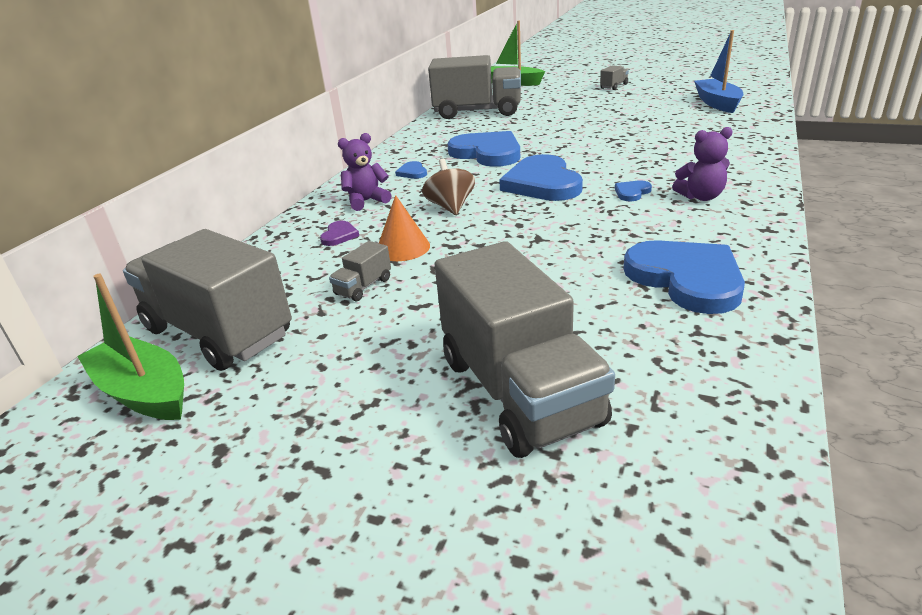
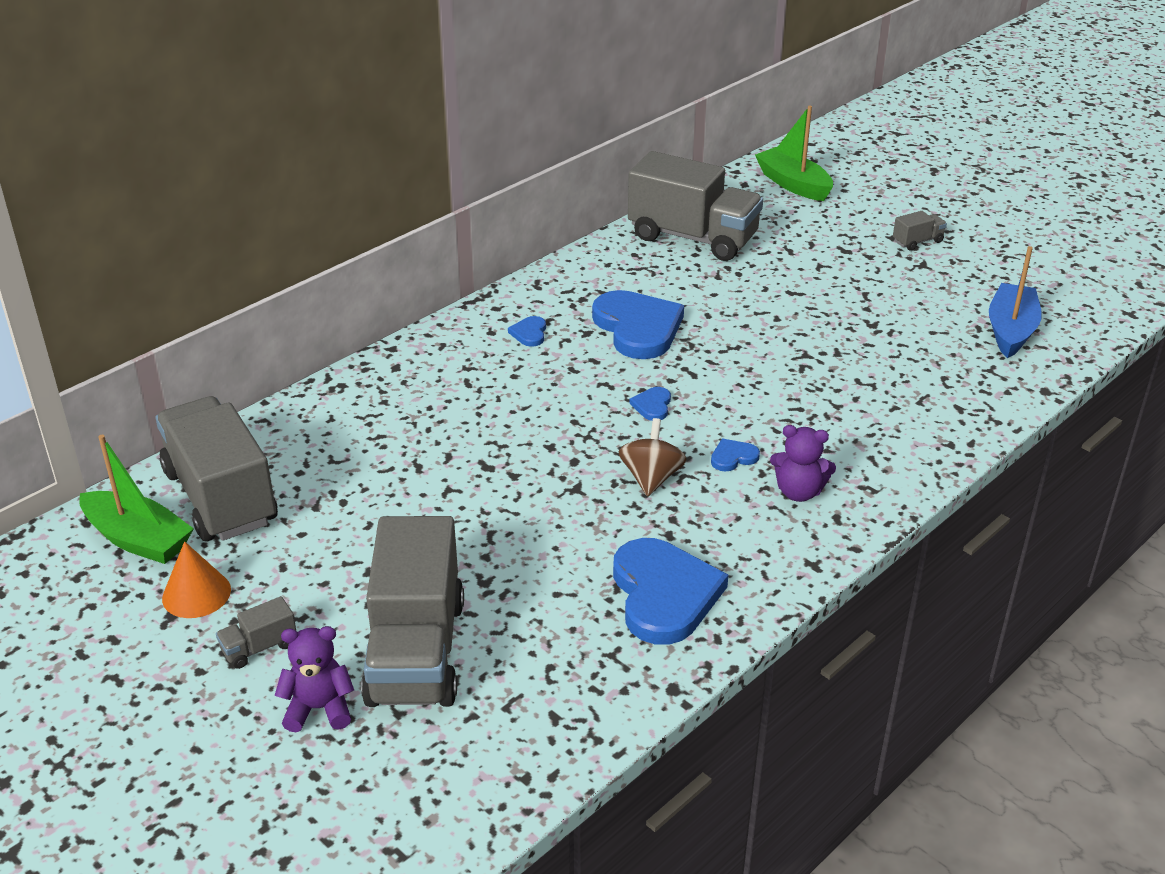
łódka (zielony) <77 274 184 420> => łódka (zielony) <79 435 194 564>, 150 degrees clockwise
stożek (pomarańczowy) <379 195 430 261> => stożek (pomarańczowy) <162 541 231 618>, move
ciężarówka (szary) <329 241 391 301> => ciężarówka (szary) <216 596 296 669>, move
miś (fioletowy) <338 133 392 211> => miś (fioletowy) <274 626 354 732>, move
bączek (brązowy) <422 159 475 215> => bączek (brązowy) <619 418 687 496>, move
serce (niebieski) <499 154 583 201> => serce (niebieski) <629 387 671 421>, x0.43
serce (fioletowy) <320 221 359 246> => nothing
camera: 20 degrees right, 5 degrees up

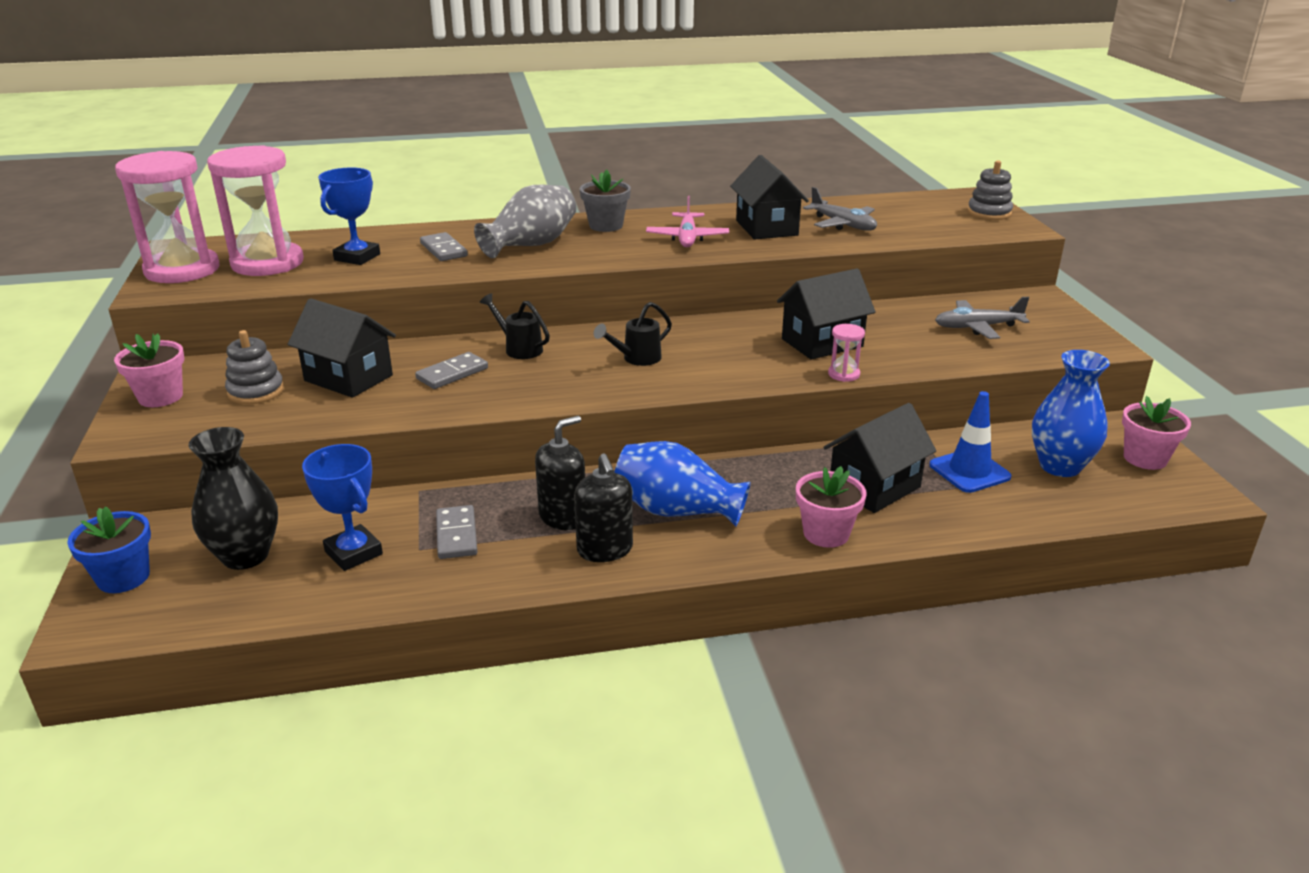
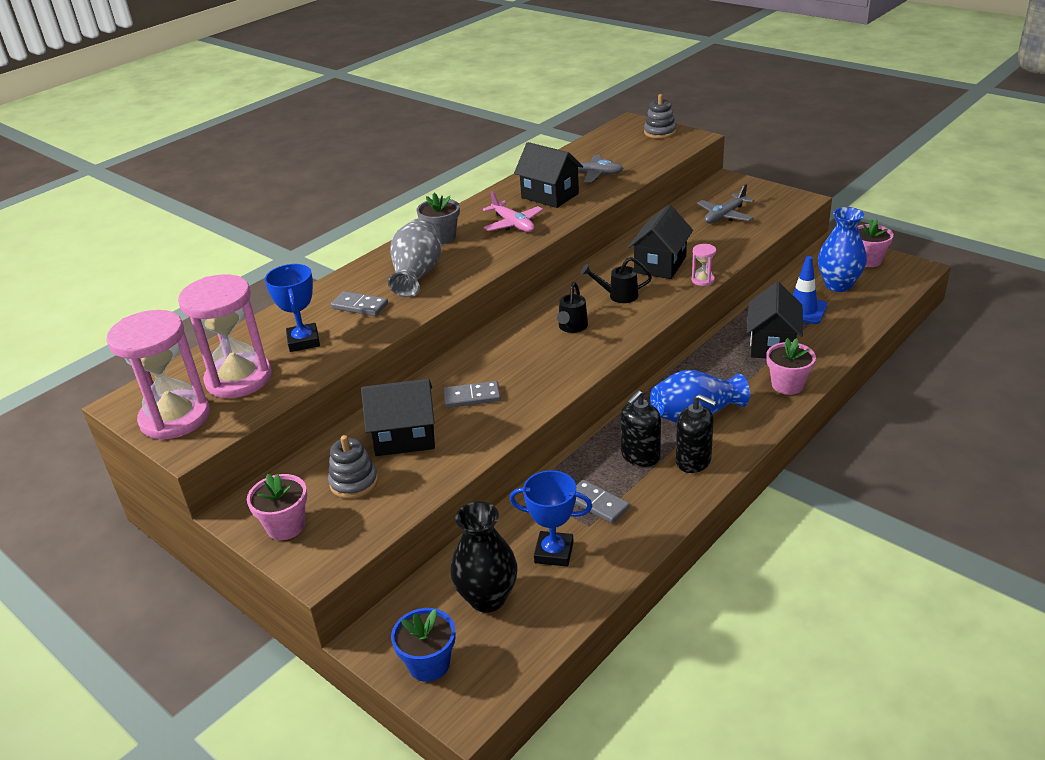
kostka domina (szary) <415 352 488 389> => kostka domina (szary) <444 381 501 408>, 75 degrees clockwise
konewka (czarny) <480 293 550 359> => konewka (czarny) <581 257 652 303>, move
dozownik mydła (czarny) <535 416 585 530> => dozownik mydła (czarny) <621 390 661 467>, 150 degrees counterclockwise
camera: 35 degrees left, 5 degrees up

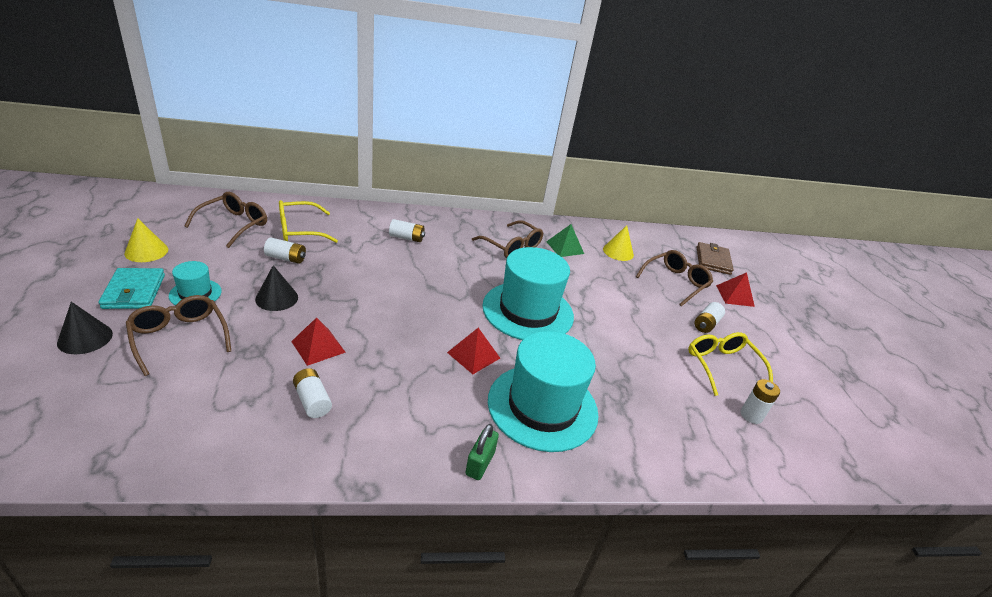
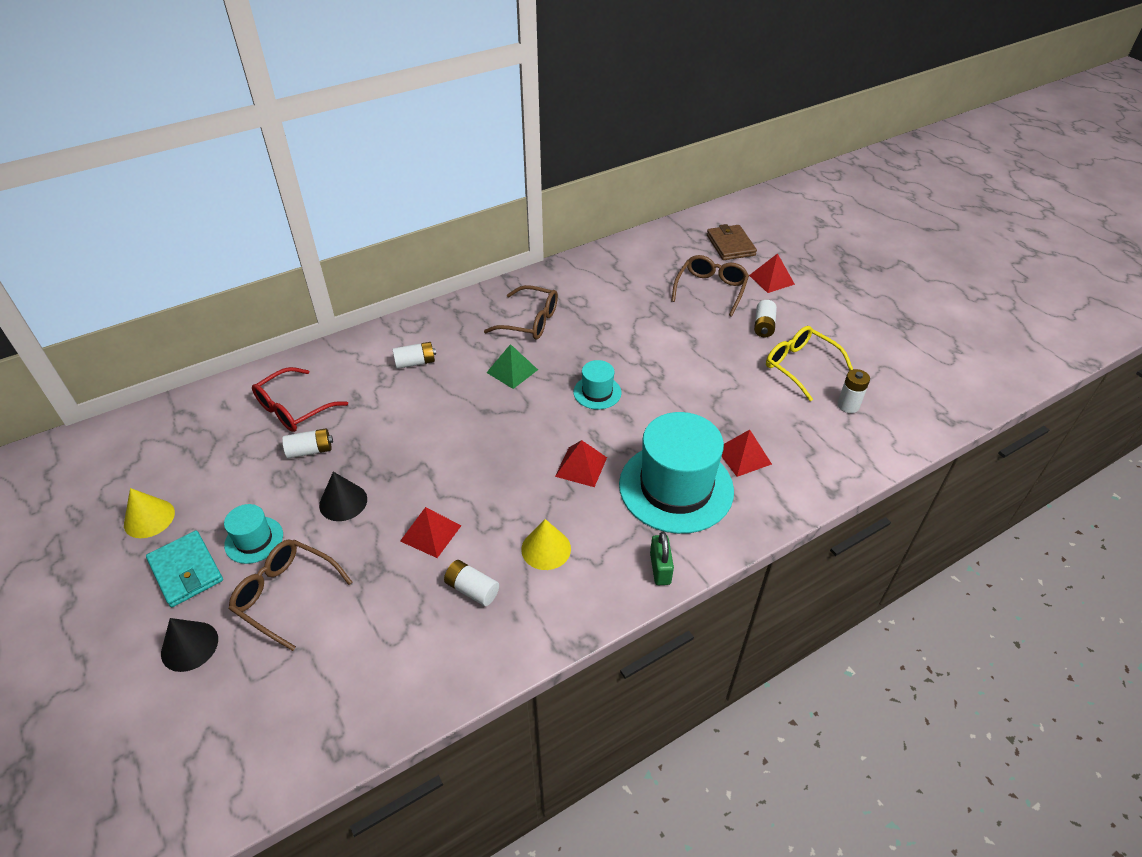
okulary (żółty) <279 200 338 243> => okulary (czerwony) <252 367 348 432>
piramida (zielony) <546 224 584 257> => piramida (zielony) <486 344 538 389>, move
stożek (żółty) <603 225 634 261> => stożek (żółty) <521 519 571 570>, move
kapelusz (turkusowy) <482 247 574 340> => kapelusz (turkusowy) <573 360 621 409>, x0.47
nothing => piramida (czerwony) <721 430 772 477>
okulary (brązowy) <185 192 267 248> => nothing
camera: 20 degrees left, 10 degrees up

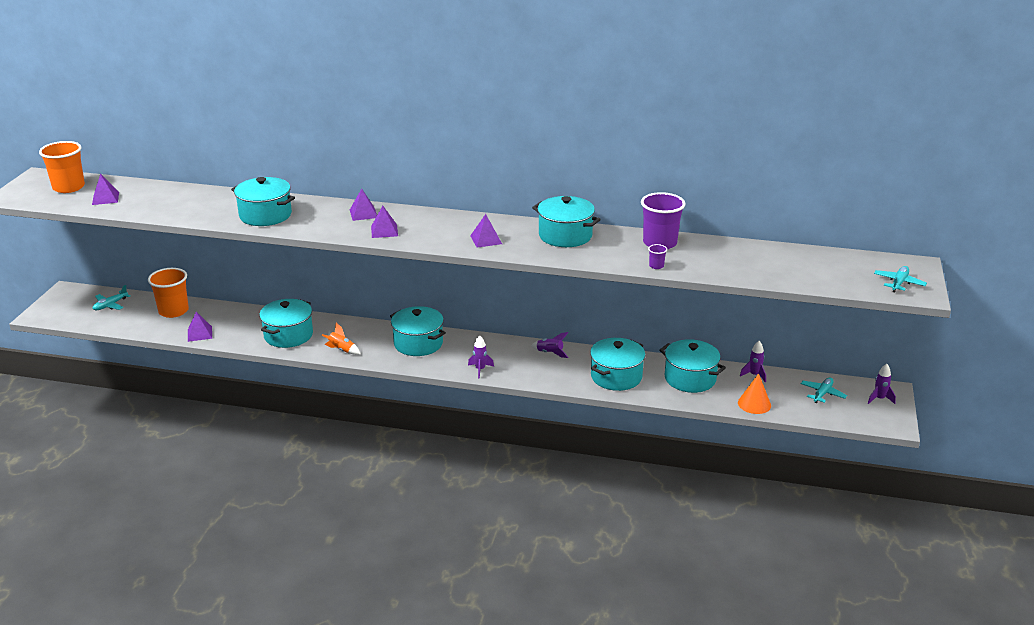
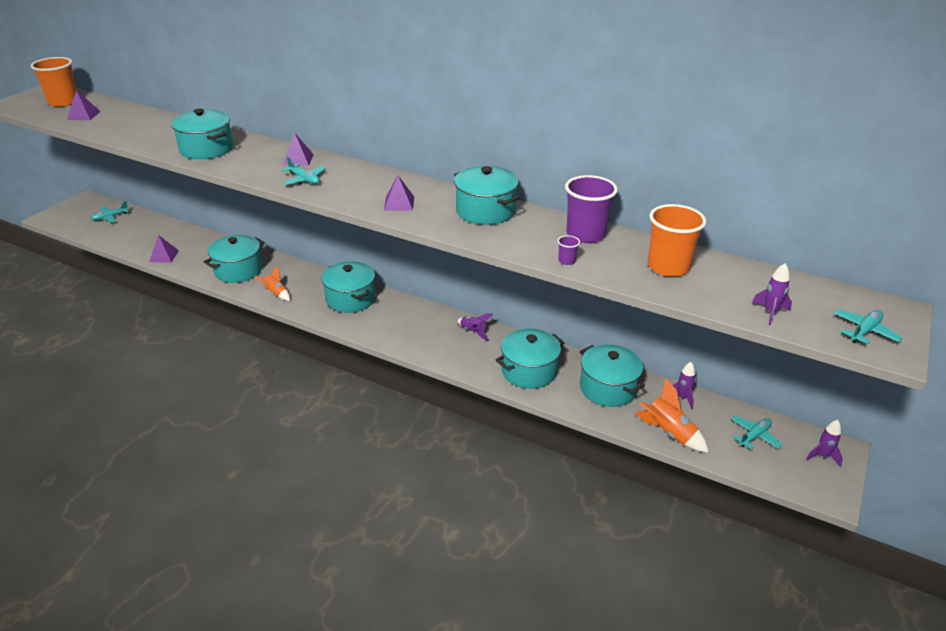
piramida (fioletowy) <371 206 398 238> => samolot (turkusowy) <282 157 326 185>
stożek (pomarańczowy) <738 373 771 414> => rakieta (pomarańczowy) <634 378 709 453>
szklanka (pomarańczowy) <148 268 189 318> => szklanka (pomarańczowy) <648 204 707 277>, move
rakieta (fioletowy) <468 335 494 378> => rakieta (fioletowy) <751 263 792 325>, move
camera: 15 degrees right, 5 degrees up

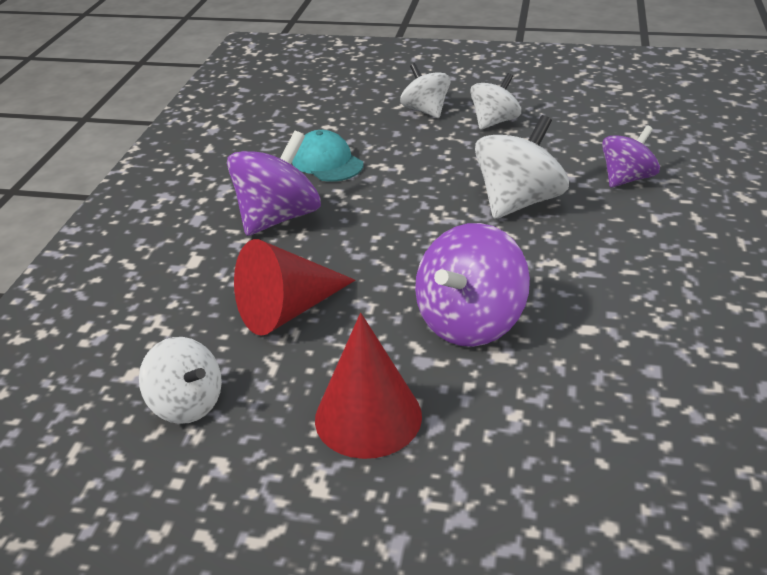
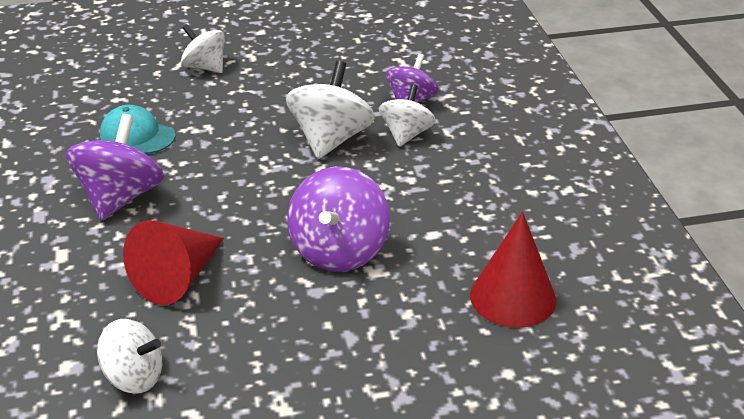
bączek (biały) <470 73 521 130> => bączek (biały) <379 84 436 147>, move
stożek (czerwony) <315 313 422 459> => stożek (czerwony) <470 212 556 328>, move
camera: 25 degrees left, 0 degrees up

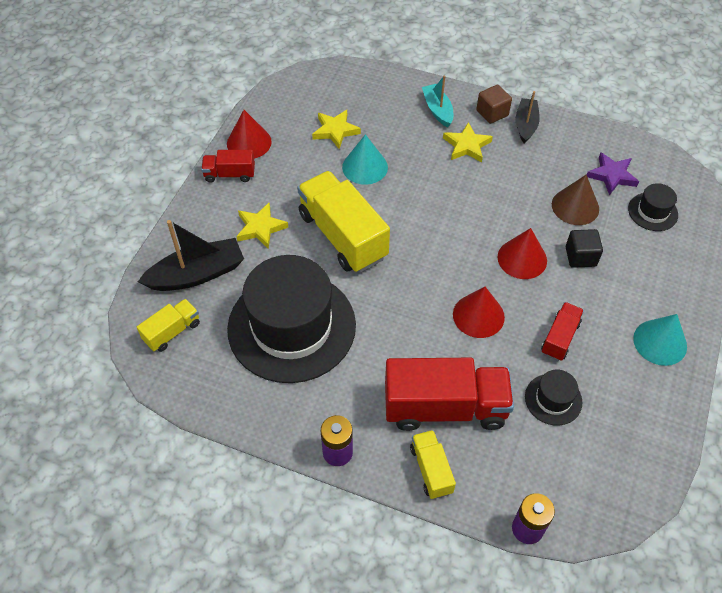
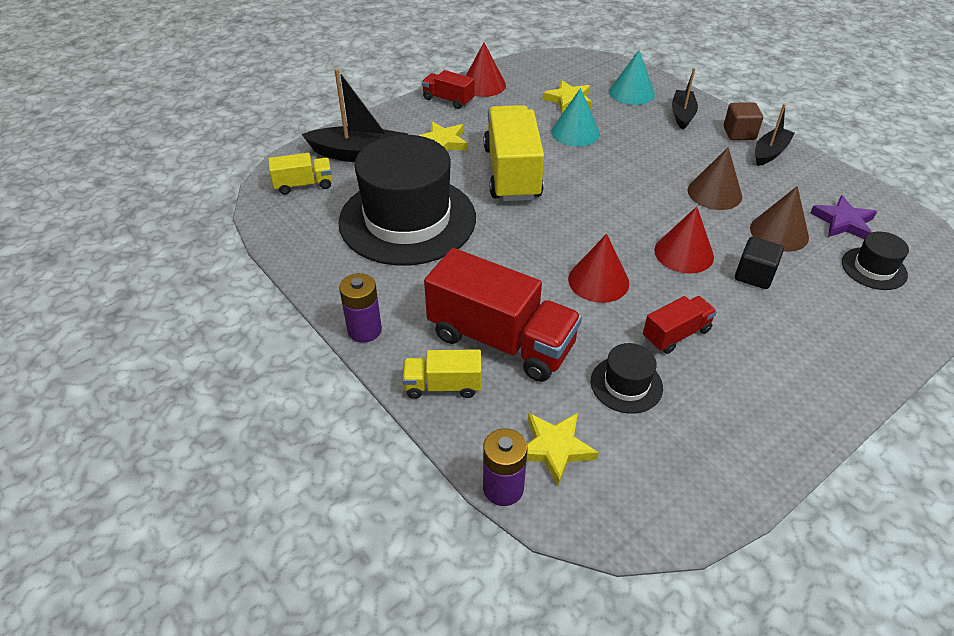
ciężarówka (żółty) <410 430 456 499> => ciężarówka (żółty) <402 349 481 399>, 105 degrees counterclockwise
gwiazda (żółty) <443 122 493 162> => gwiazda (żółty) <526 413 599 486>, move
stożek (turkusowy) <633 314 687 366> => stożek (turkusowy) <609 50 655 105>, move
łódka (turkusowy) <422 76 453 127> => łódka (czarny) <672 68 698 130>
nothing => stożek (brązowy) <687 147 742 210>
camera: 30 degrees right, 10 degrees down

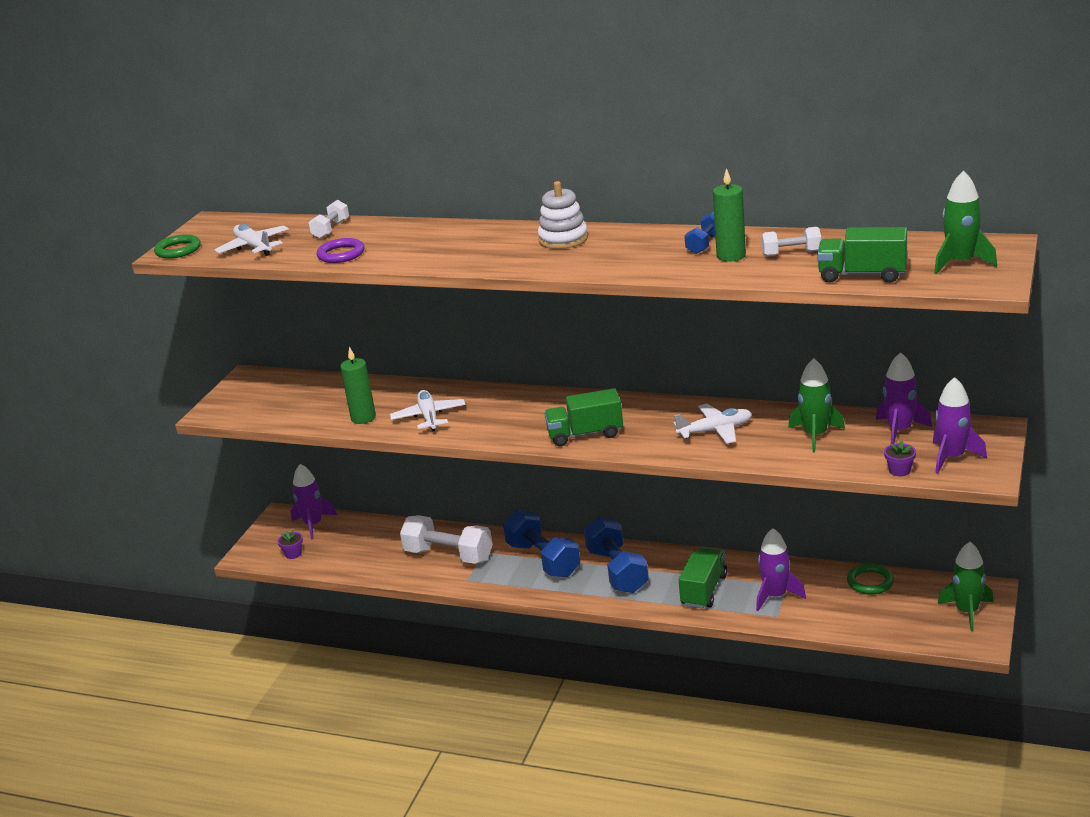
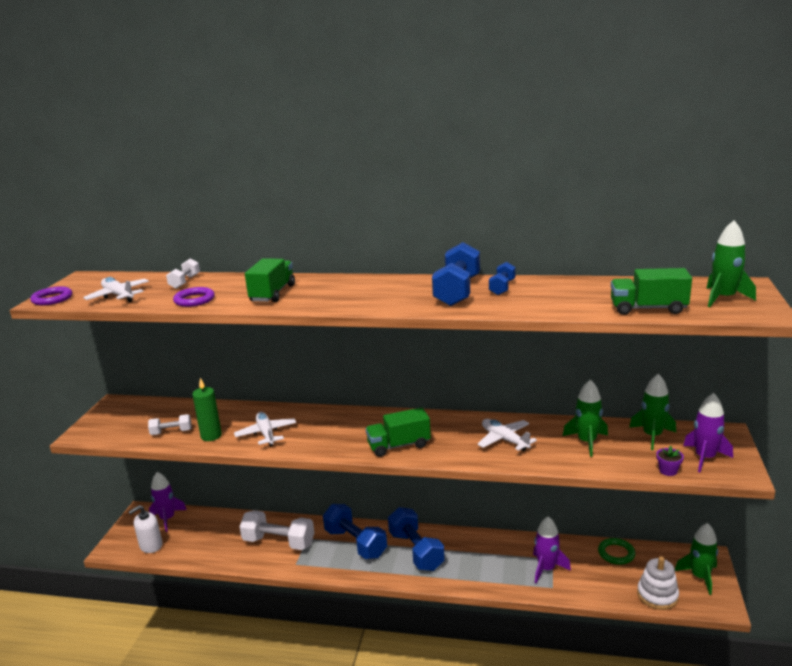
pierścień (zielony) <154 234 201 259> => pierścień (fioletowy) <30 286 72 305>
doniczka (fioletowy) <278 530 303 559> => dozownik mydła (biały) <129 505 163 553>
hantel (biały) <761 227 821 257> => hantel (biały) <148 414 191 435>, move
ciężarówka (zielony) <679 547 727 609> => ciężarówka (zielony) <245 258 295 302>, move
nothing => hantel (niebieski) <432 242 480 306>
samolot (biały) <673 404 752 444> => samolot (biały) <477 419 537 451>, 105 degrees counterclockwise
rakieta (fioletowy) <876 352 932 444> => rakieta (zielony) <629 374 676 450>
zabawka nakładanka (biały) <538 181 588 249> => zabawka nakładanka (biały) <637 556 679 610>, move
świeca (zielony) <713 168 746 262> => nothing
camera: 10 degrees left, 5 degrees down

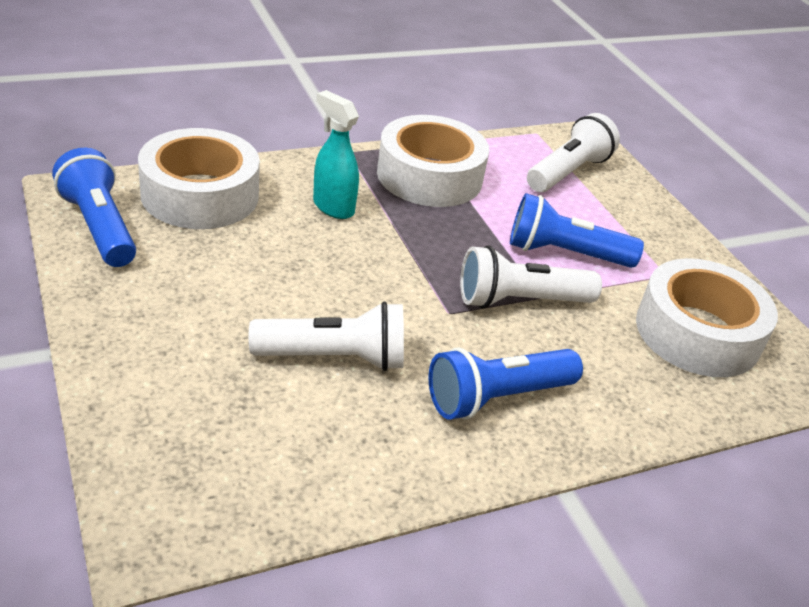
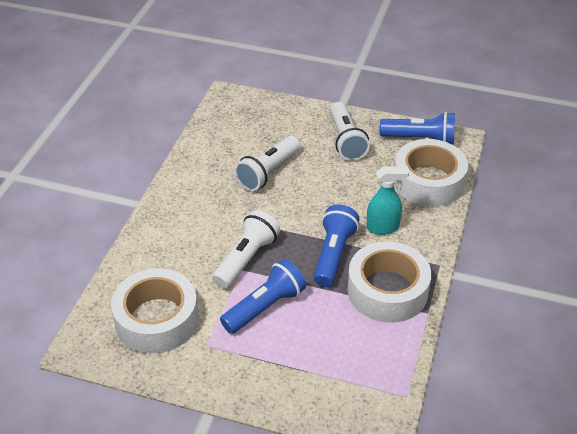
latarka (niebieski) <429 347 583 420> => latarka (niebieski) <314 205 360 287>, move
latarka (biały) <527 113 620 192> => latarka (biały) <330 102 370 161>, move
camera: 135 degrees right, 5 degrees up

